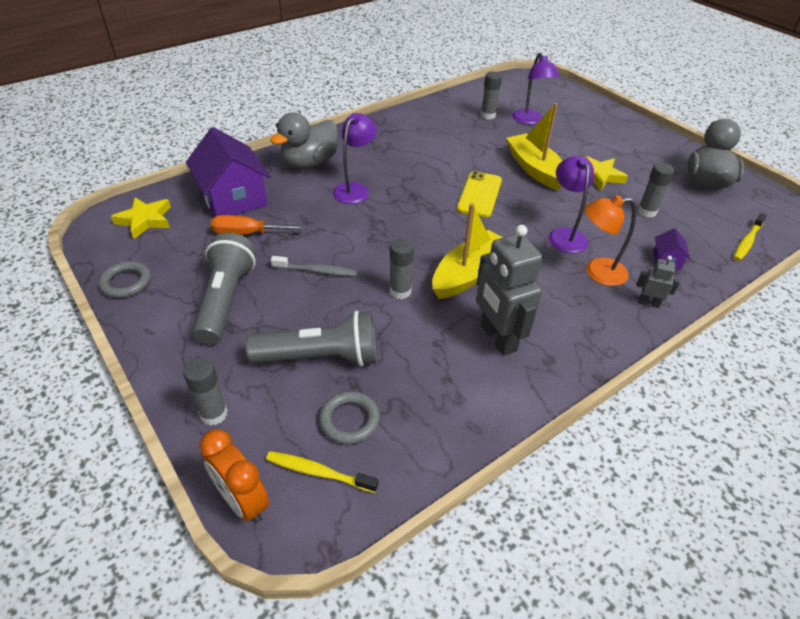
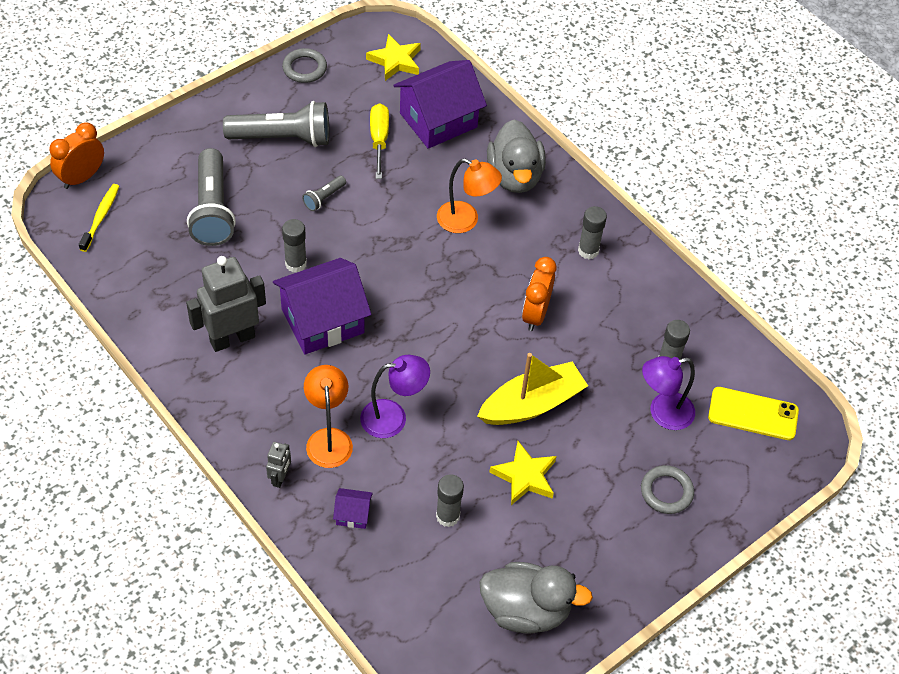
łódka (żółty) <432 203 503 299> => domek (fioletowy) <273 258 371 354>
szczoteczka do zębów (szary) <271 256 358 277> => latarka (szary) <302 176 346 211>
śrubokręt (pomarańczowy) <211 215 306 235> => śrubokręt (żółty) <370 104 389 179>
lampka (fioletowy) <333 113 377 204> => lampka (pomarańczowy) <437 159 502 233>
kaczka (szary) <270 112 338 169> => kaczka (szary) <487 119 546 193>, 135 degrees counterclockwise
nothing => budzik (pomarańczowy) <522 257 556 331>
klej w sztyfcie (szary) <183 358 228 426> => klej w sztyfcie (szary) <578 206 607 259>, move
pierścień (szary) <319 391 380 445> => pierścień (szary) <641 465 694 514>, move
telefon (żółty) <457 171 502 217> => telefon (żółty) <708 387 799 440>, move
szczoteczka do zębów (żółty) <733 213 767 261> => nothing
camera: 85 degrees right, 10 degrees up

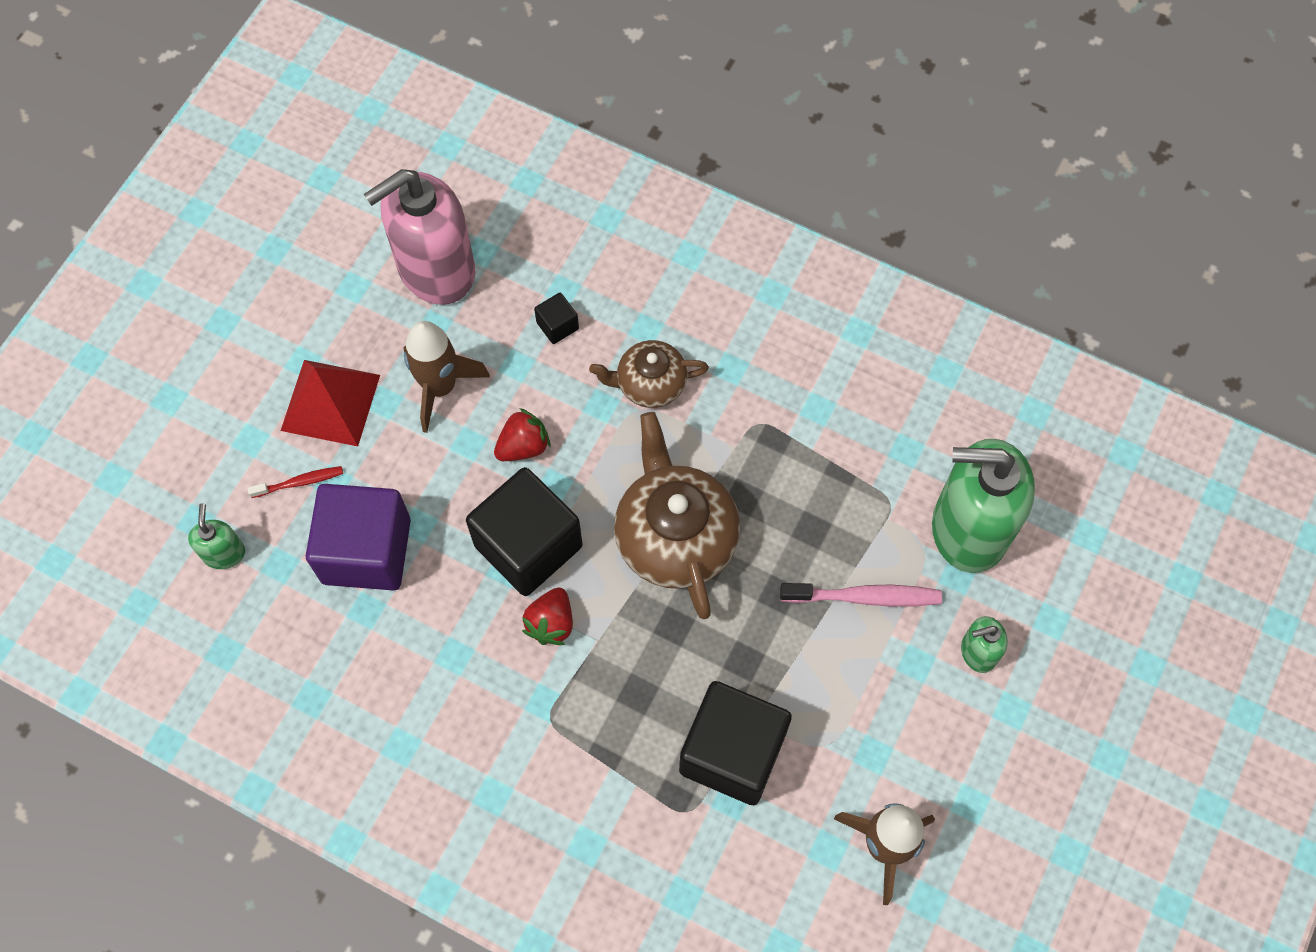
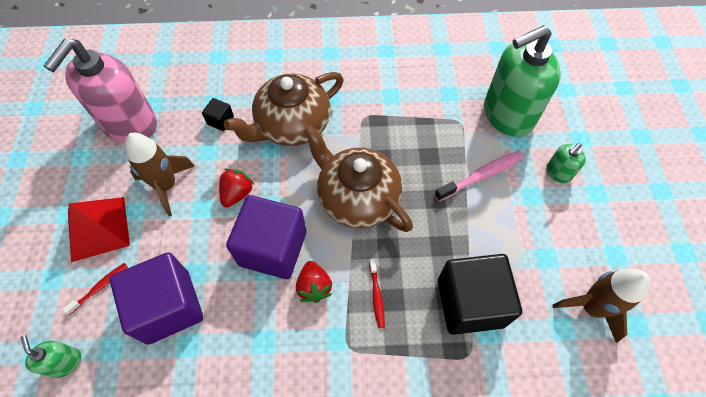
imbryk (brązowy) <589 340 709 408> => imbryk (brązowy) <224 72 344 146>, x1.70
sześcian (czarny) <466 467 583 596> => sześcian (fioletowy) <226 195 307 279>
nothing => szczoteczka do zębów (czerwony) <369 258 385 328>
camera: 30 degrees left, 5 degrees down

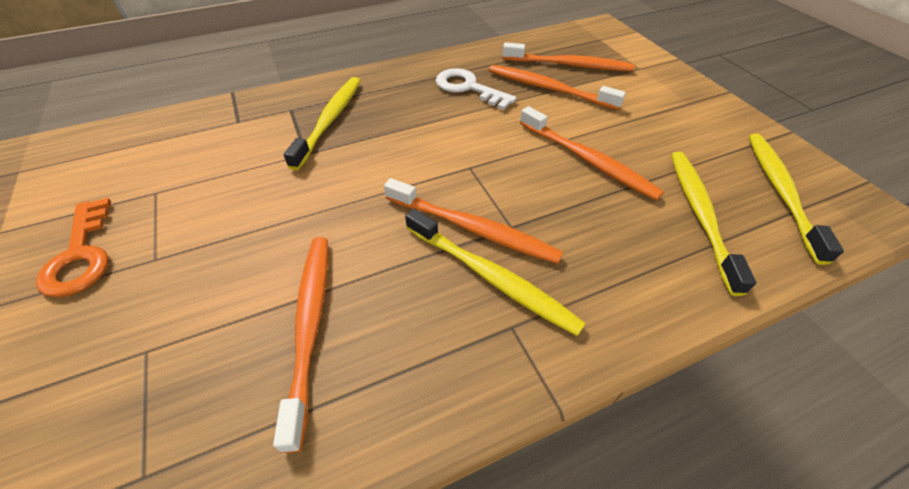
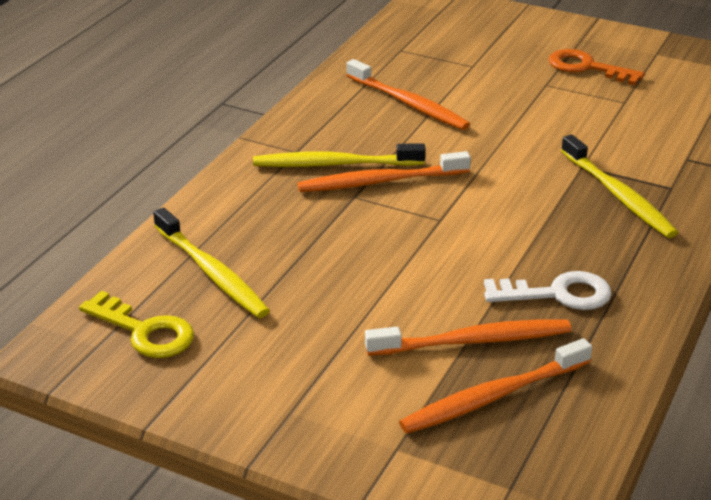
szczoteczka do zębów (żółty) <749 134 844 265> => klucz (żółty) <79 291 194 358>
szczoteczka do zębów (pomarańczowy) <520 106 664 200> => nothing
camera: 140 degrees right, 15 degrees down

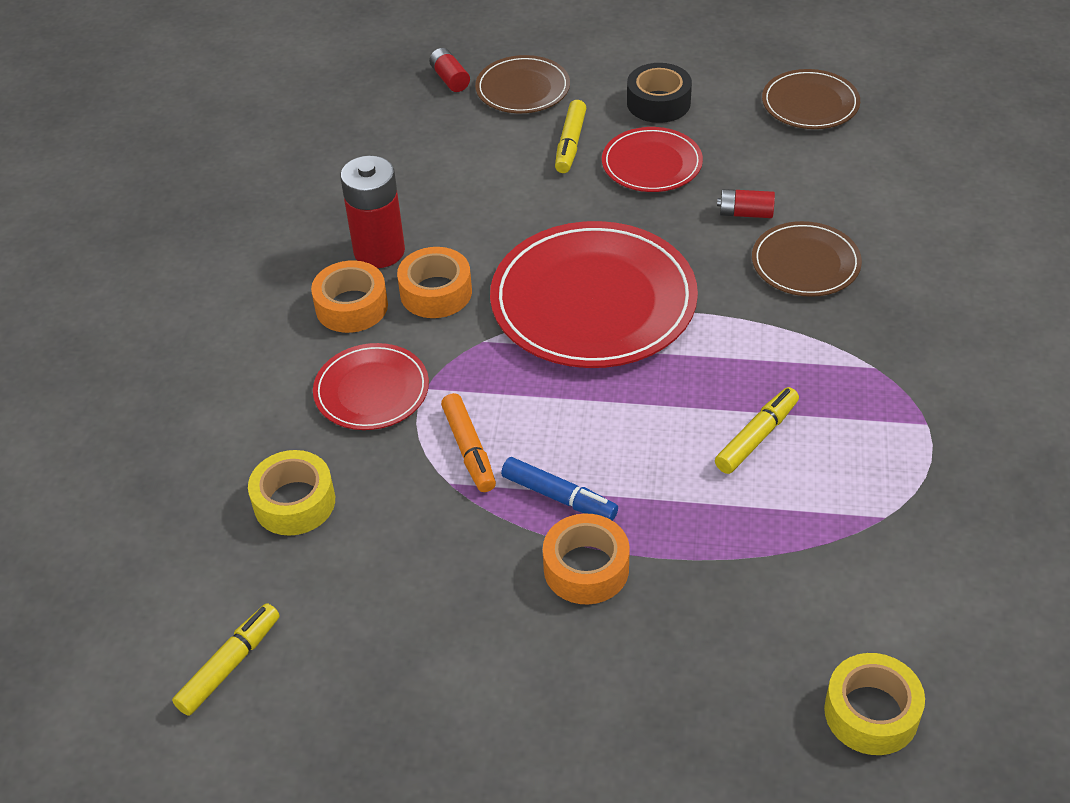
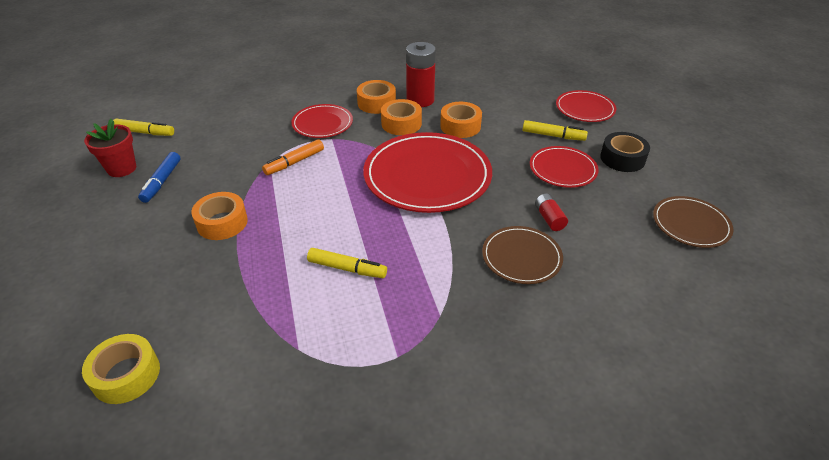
nothing => doniczka (czerwony) <84 119 137 177>
flamaster (niebieski) <501 457 618 521> => flamaster (niebieski) <138 152 181 203>, move
nothing => taśma klejąca (pomarańczowy) <440 102 482 138>
flamaster (żółty) <555 100 586 173> => flamaster (żółty) <522 120 588 141>, 150 degrees counterclockwise
talerz (brązowy) <475 55 570 113> => talerz (czerwony) <556 90 616 122>
taśma klejąca (żółty) <248 450 335 536> => nothing
bateria (czerwony) <429 48 470 92> => nothing
camera: 65 degrees right, 5 degrees down

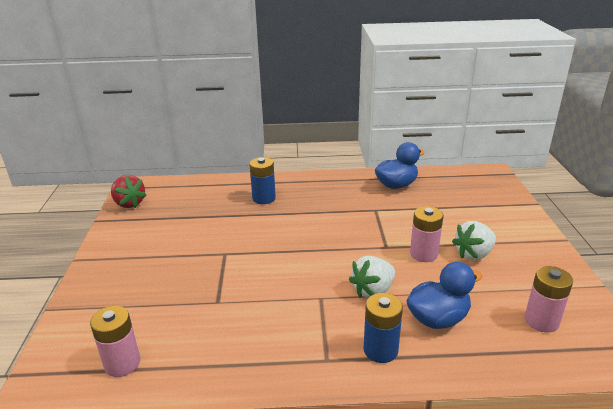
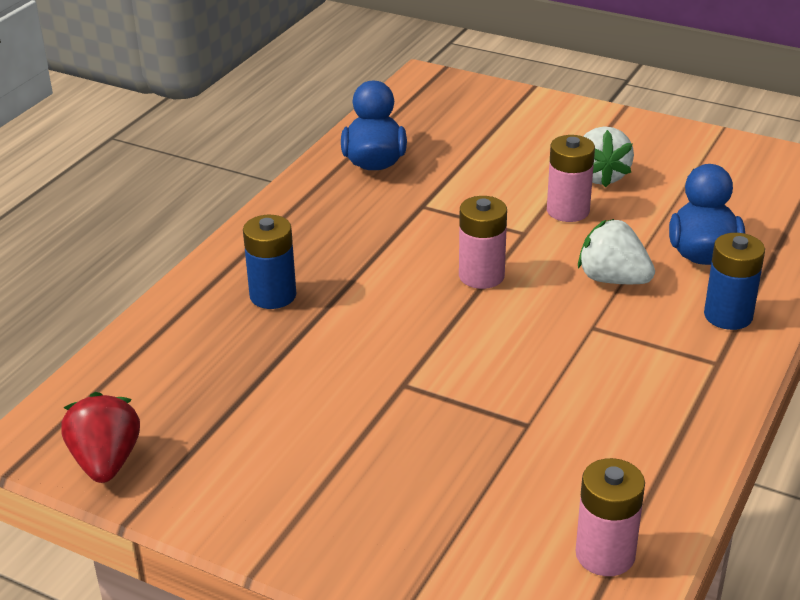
truskawka (czerwony) <111 175 147 208> => truskawka (czerwony) <61 392 140 483>, 90 degrees counterclockwise
bateria (różowy) <525 266 573 333> => bateria (różowy) <459 196 507 289>, move
truskawka (biały) <349 256 395 298> => truskawka (biały) <578 219 655 284>, 135 degrees clockwise
camera: 60 degrees left, 5 degrees up

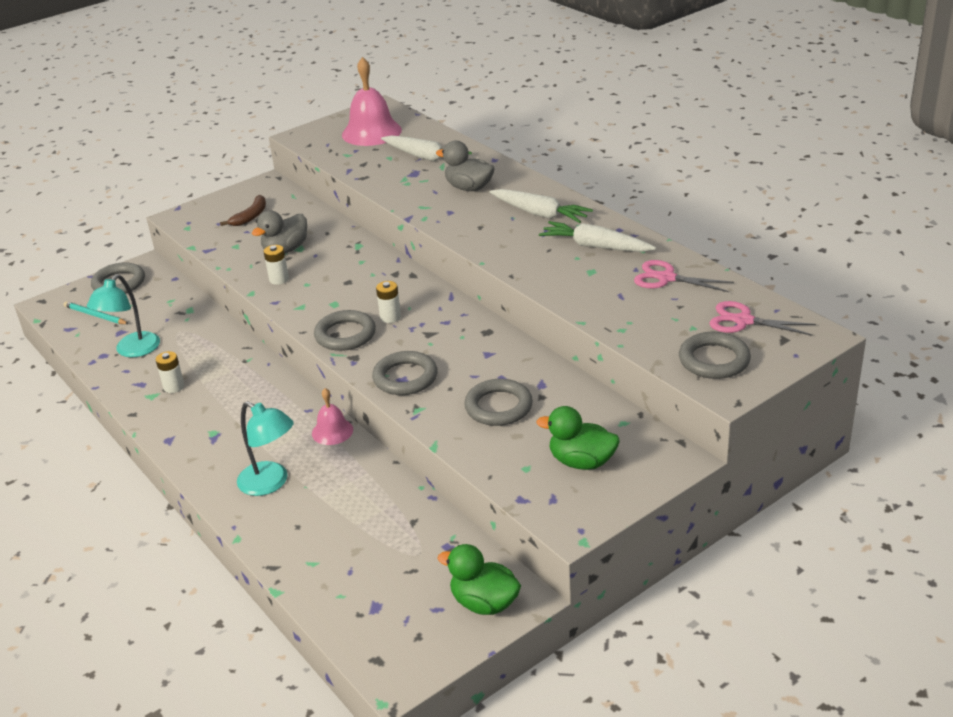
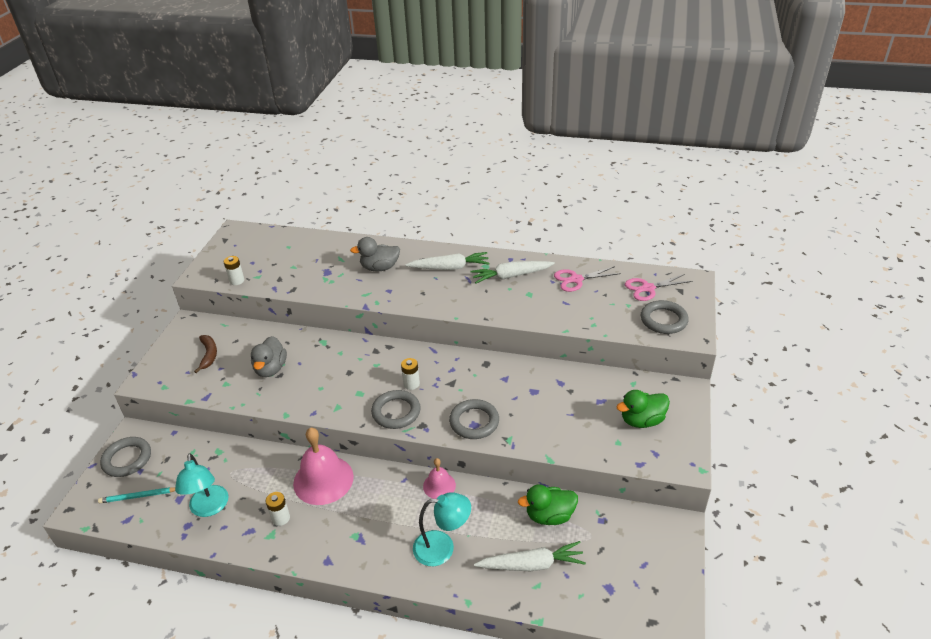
bateria (biały) <264 245 289 285> => bateria (biały) <224 256 245 285>, move
dzwonek (różowy) <342 57 402 146> => dzwonek (różowy) <293 428 354 505>, move
marchewka (biały) <381 136 472 162> => marchewka (biały) <474 541 586 571>, move
kaczka (zielony) <437 544 521 615> => kaczka (zielony) <518 484 578 525>, move
pierścień (szary) <464 379 533 426> => nothing
camera: 40 degrees left, 5 degrees up

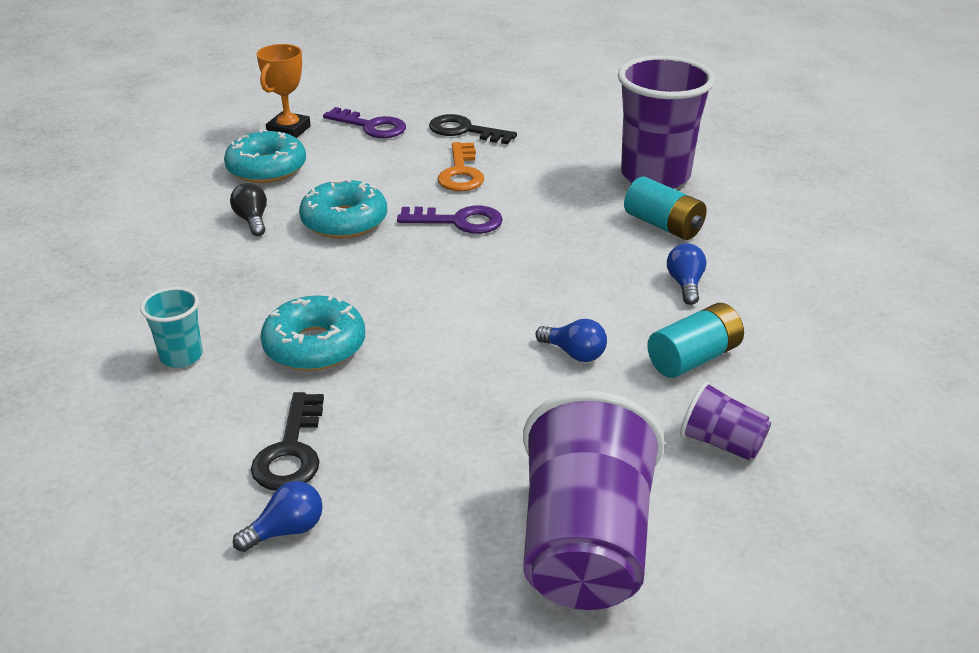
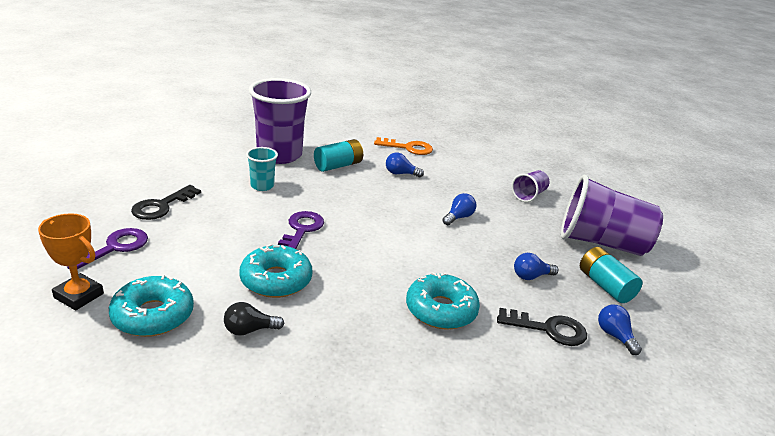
szklanka (turkusowy) <140 287 203 368> => szklanka (turkusowy) <246 147 278 191>, move
klucz (pomarańczowy) <438 142 484 191> => klucz (pomarańczowy) <374 137 433 155>, move
nothing => żarówka (niebieski) <514 253 558 280>
bateria (turkusowy) <647 303 744 378> => bateria (turkusowy) <580 247 642 303>, move
camera: 85 degrees left, 5 degrees down

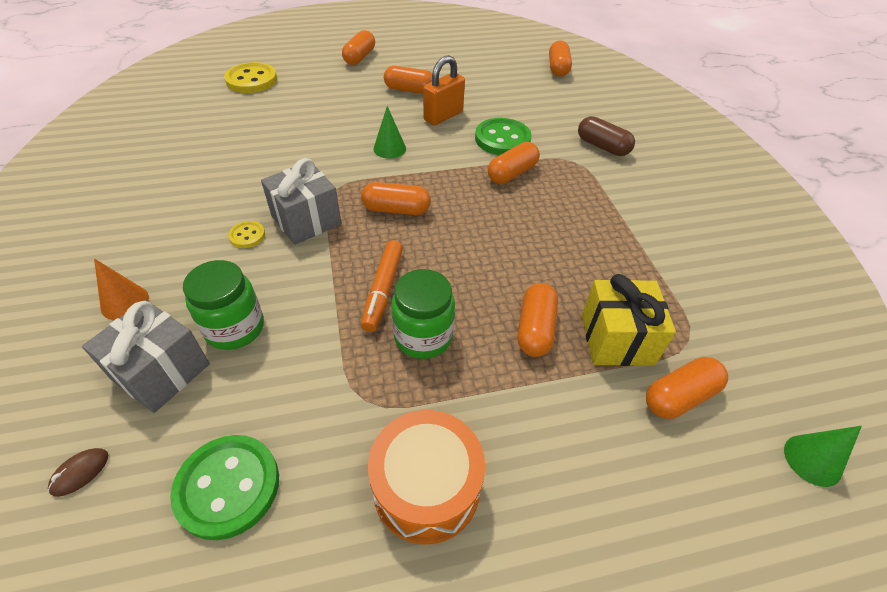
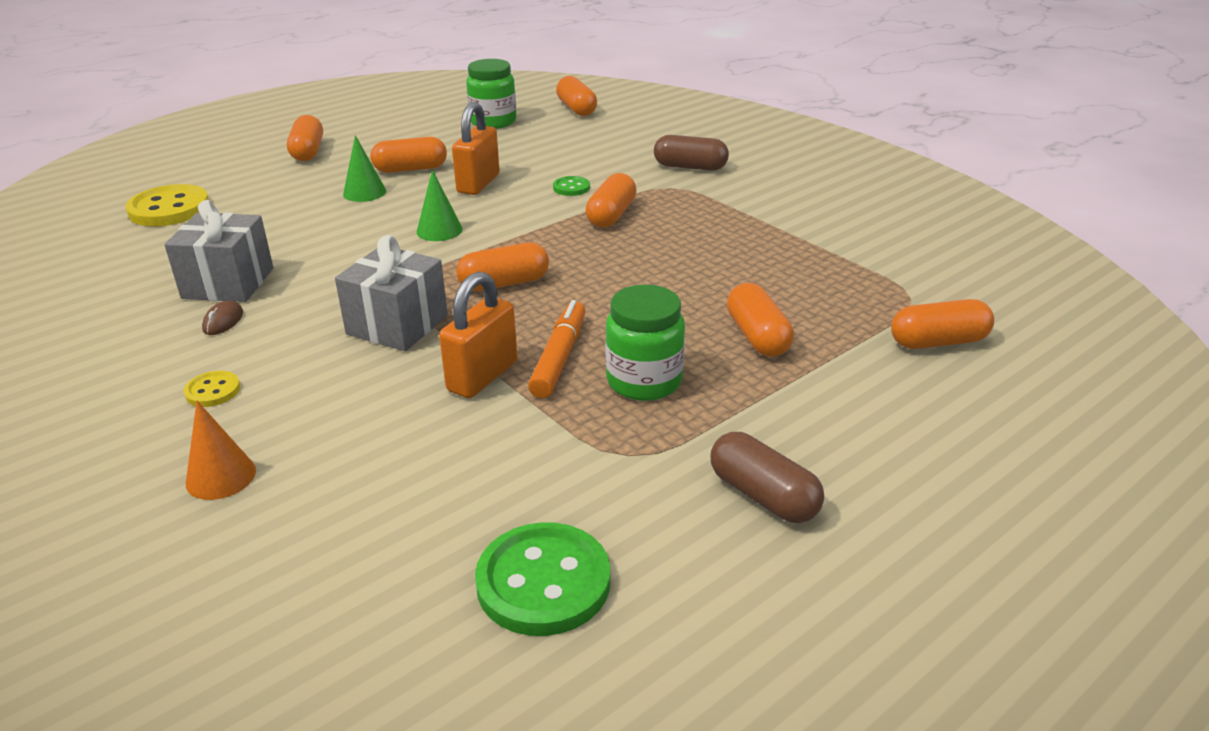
prezent (szary) <82 300 210 413> => prezent (szary) <164 200 273 302>, move
guzik (żółty) <228 221 265 248> => guzik (żółty) <184 371 240 407>, move
myszka (brązowy) <48 448 108 497> => myszka (brązowy) <202 300 243 335>, move
stożek (zielony) <784 426 862 487> => stożek (zielony) <343 135 386 202>, move
nothing => kłódka (pomarańczowy) <439 271 518 398>
słoik (zielony) <183 260 264 350> => słoik (zielony) <466 59 517 129>, move
flamaster (pomarańczowy) <361 240 403 332> => flamaster (pomarańczowy) <528 300 585 398>, 150 degrees counterclockwise
guzik (zielony) <475 118 531 155> => guzik (zielony) <553 176 590 196>, x0.50
bęben (pomarańczowy) <368 410 485 544> => kapsułka (brązowy) <710 432 824 523>
kapsułka (pomarańczowy) <646 357 728 419> => kapsułka (pomarańczowy) <891 299 994 349>, 45 degrees clockwise
prezent (żółty) <582 274 676 366> => nothing
camera: 25 degrees left, 15 degrees down

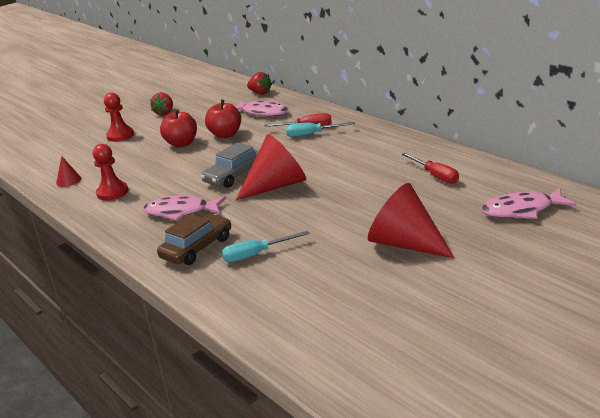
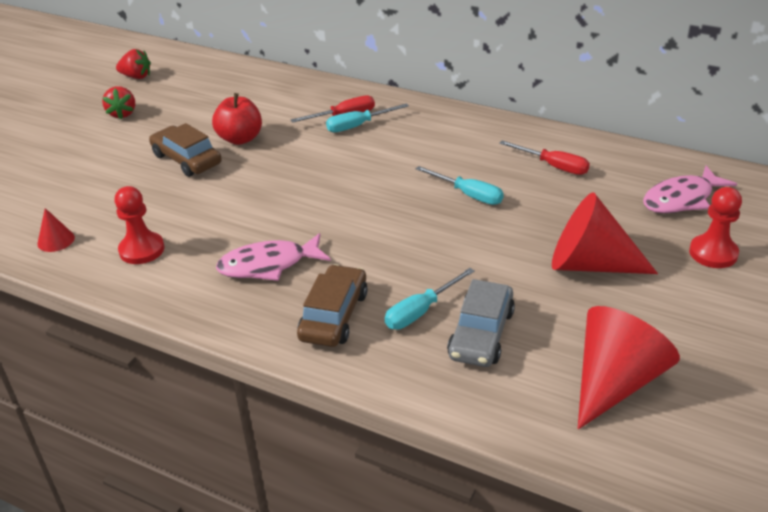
truskawka (czerwony) <247 72 272 94> => truskawka (czerwony) <116 49 151 79>, move
jabłko (czerwony) <160 109 197 147> => samochód (brązowy) <149 123 222 177>
nothing => śrubokręt (turkusowy) <416 166 504 205>
samochód (szary) <201 143 259 188> => samochód (szary) <447 279 515 367>, move
stożek (czerwony) <236 134 306 200> => stożek (czerwony) <578 306 680 429>, move
pionek (czerwony) <104 93 134 142> => pionek (czerwony) <689 187 742 268>, move
ryba (różowy) <235 100 288 117> => nothing
camera: 25 degrees left, 10 degrees up

